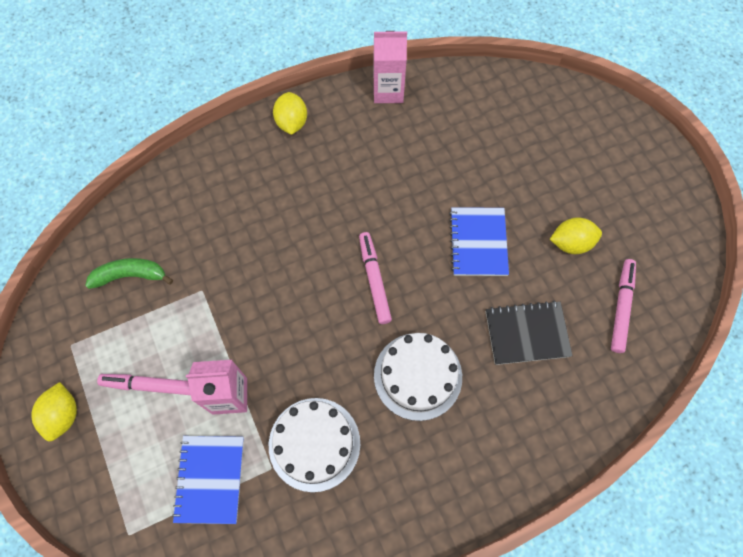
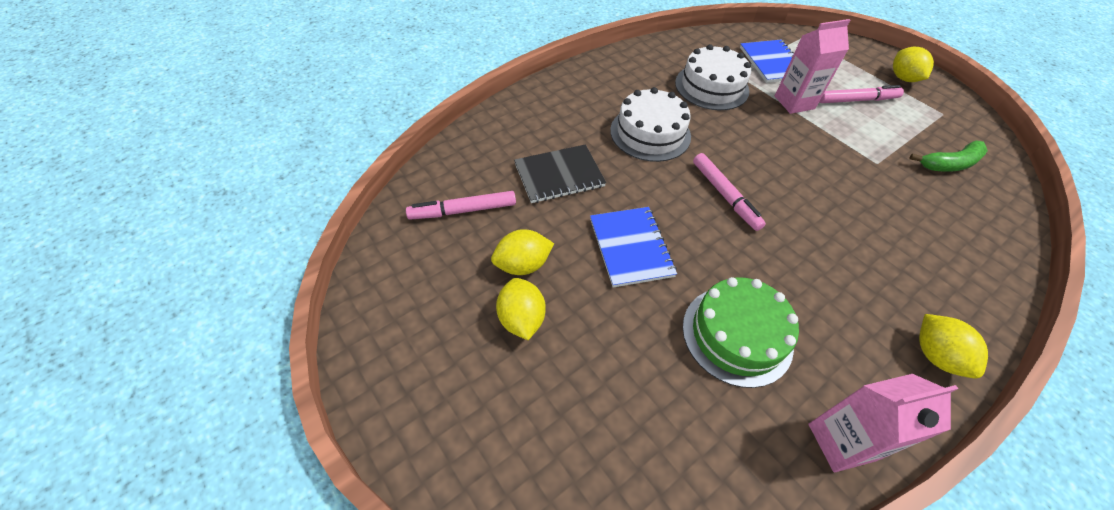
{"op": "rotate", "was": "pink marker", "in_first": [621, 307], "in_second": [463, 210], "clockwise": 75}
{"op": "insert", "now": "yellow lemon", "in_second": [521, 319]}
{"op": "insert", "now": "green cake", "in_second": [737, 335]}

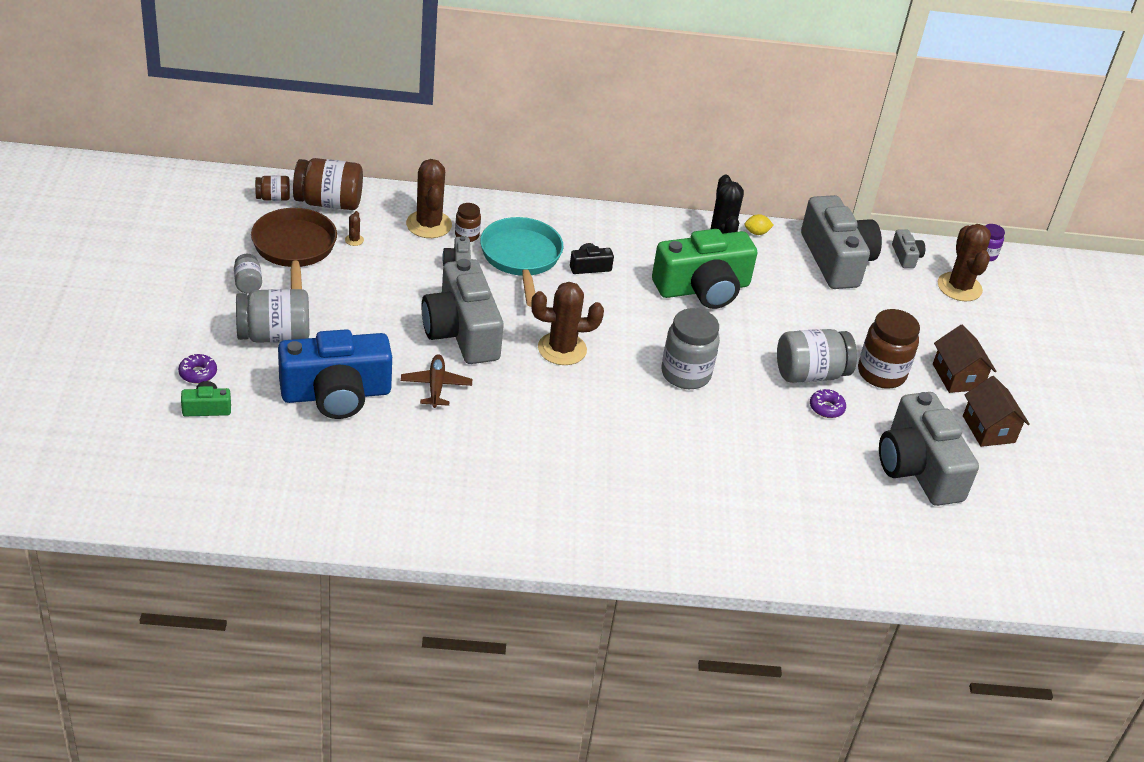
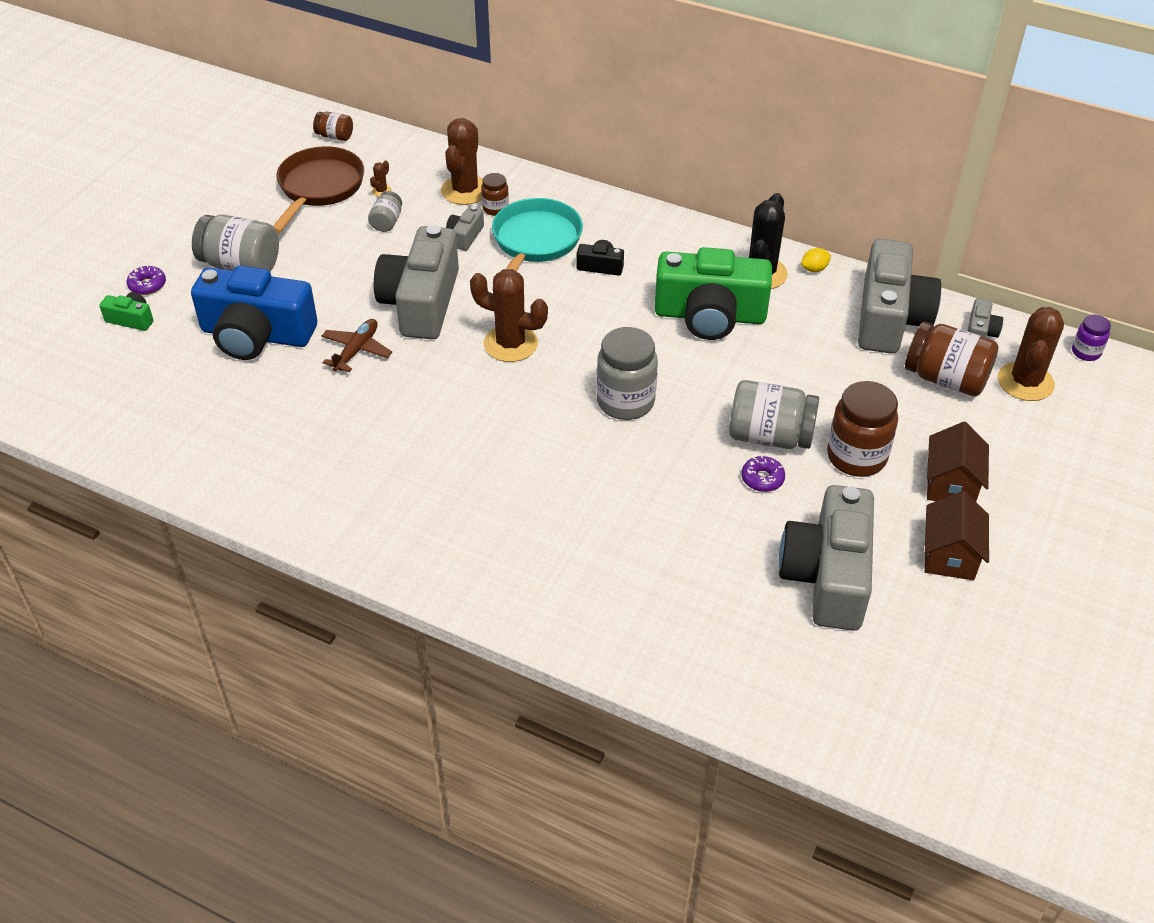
{"op": "move", "was": "grey jar", "in_first": [248, 283], "in_second": [387, 222]}
{"op": "move", "was": "brown jar", "in_first": [329, 202], "in_second": [946, 379]}
{"op": "rotate", "was": "yellow lemon", "in_first": [756, 233], "in_second": [814, 269], "clockwise": -45}

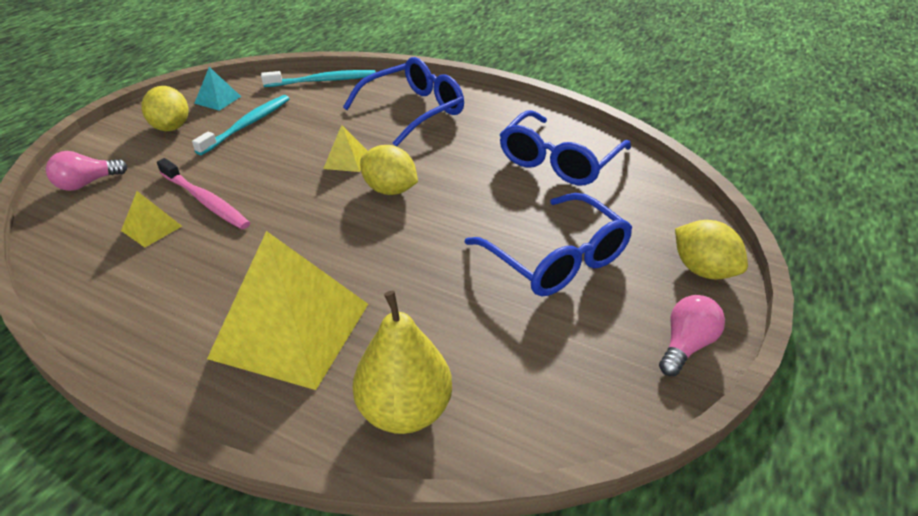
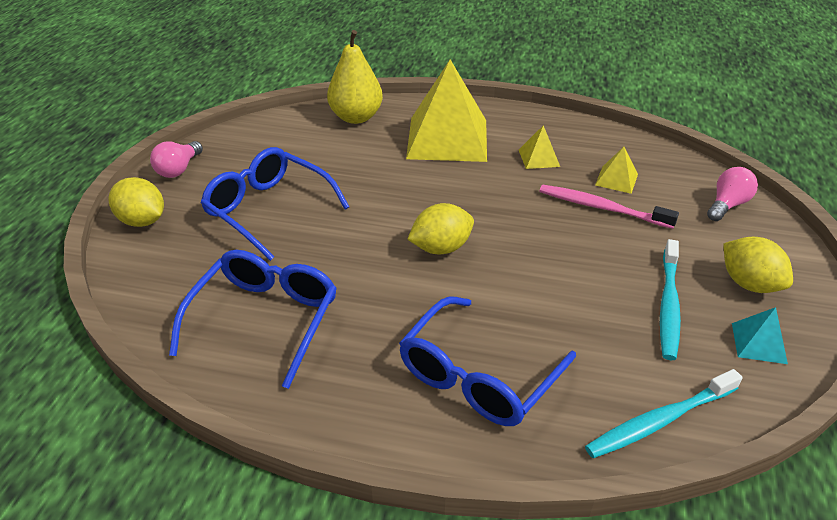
{"op": "move", "was": "yellow pyramid", "in_first": [346, 160], "in_second": [539, 158]}
{"op": "rotate", "was": "yellow lemon", "in_first": [390, 190], "in_second": [441, 248], "clockwise": -45}

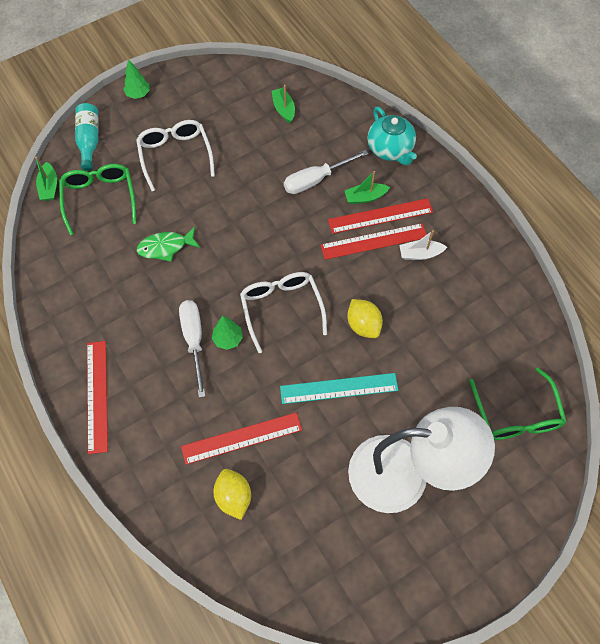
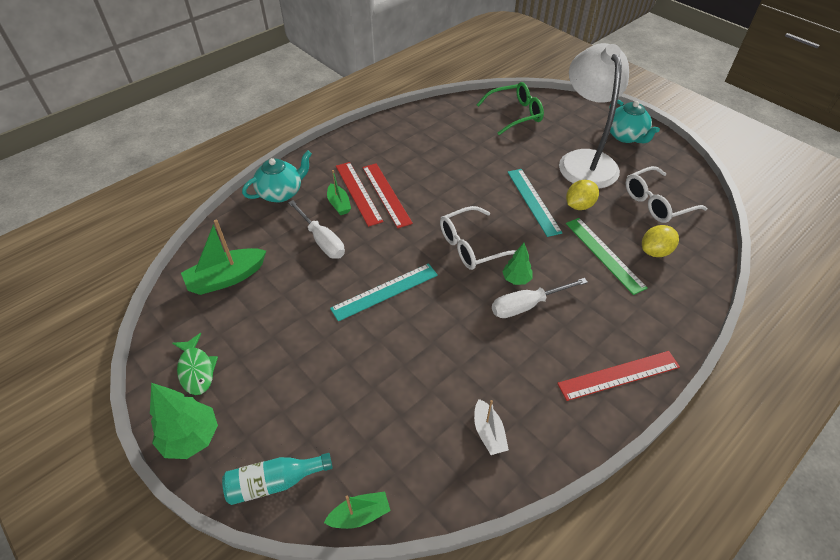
{"op": "delete", "was": "green glasses", "in_first": [99, 198]}
{"op": "resize", "was": "green tree", "in_first": [138, 94], "in_second": [191, 438], "ratio": 1.66}
{"op": "move", "was": "white glasses", "in_first": [175, 155], "in_second": [656, 203]}
{"op": "move", "was": "green fish", "in_first": [165, 247], "in_second": [196, 370]}
{"op": "recolor", "was": "red ruler", "now": "green ruler", "in_first": [242, 438], "in_second": [604, 254]}
{"op": "resize", "was": "green boat", "in_first": [284, 109], "in_second": [226, 278], "ratio": 1.7}
{"op": "move", "was": "yellow lemon", "in_first": [363, 325], "in_second": [579, 205]}
{"op": "move", "was": "white boat", "in_first": [420, 254], "in_second": [488, 433]}
{"op": "insert", "now": "turquoise ruler", "in_second": [385, 291]}
{"op": "insert", "now": "turquoise teapot", "in_second": [626, 136]}

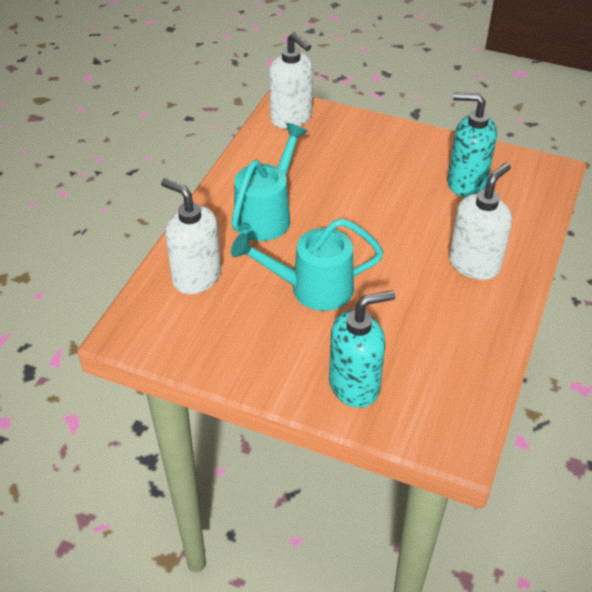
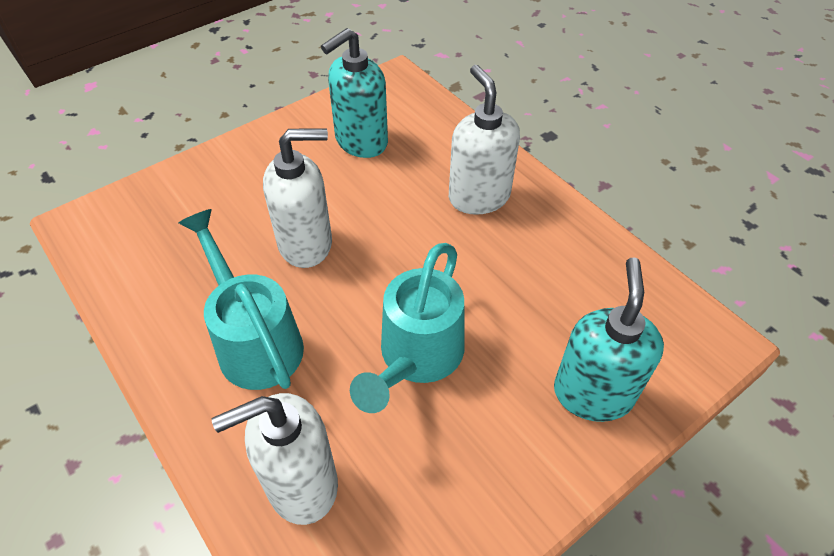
{"op": "move", "was": "white soap dispenser", "in_first": [291, 118], "in_second": [306, 244]}

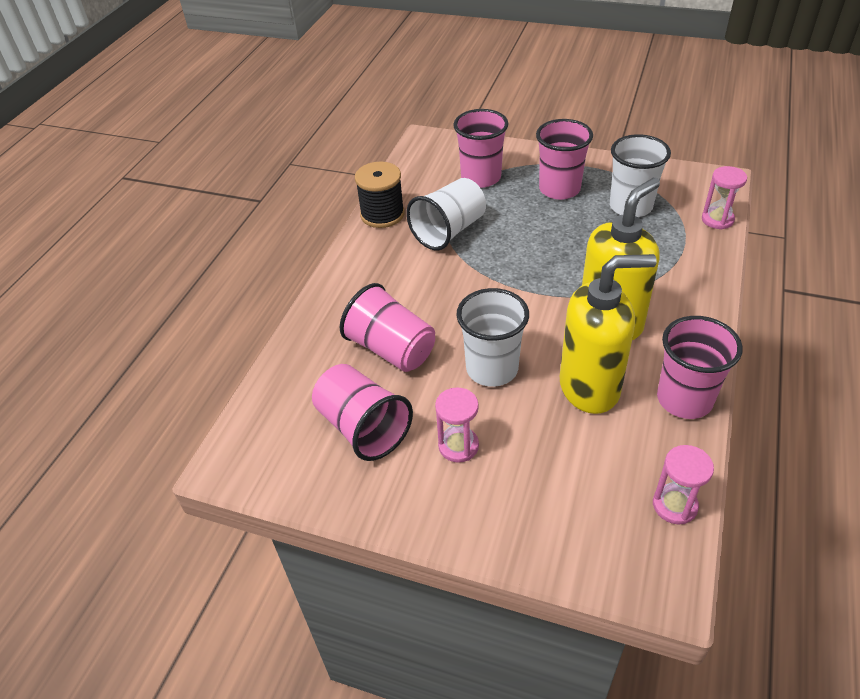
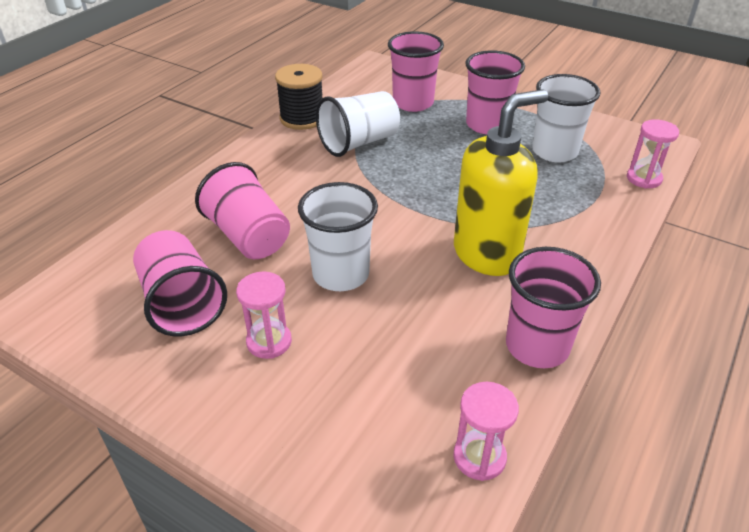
{"op": "delete", "was": "yellow soap dispenser", "in_first": [590, 387]}

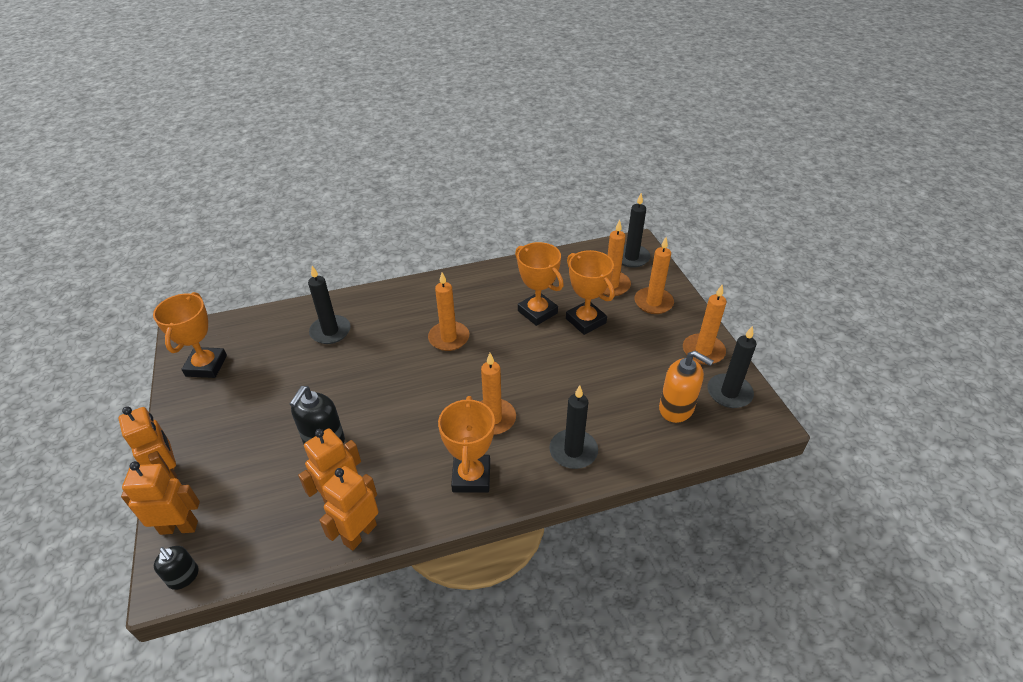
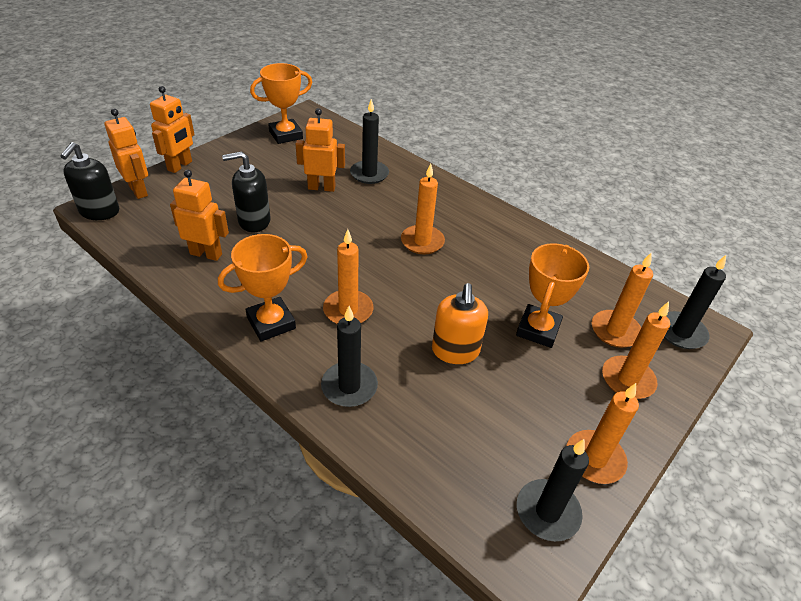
{"op": "resize", "was": "black soap dispenser", "in_first": [184, 577], "in_second": [99, 212], "ratio": 1.65}
{"op": "move", "was": "orange robot", "in_first": [360, 534], "in_second": [321, 187]}
{"op": "delete", "was": "orange trophy", "in_first": [537, 312]}
{"op": "move", "was": "orange soap dispenser", "in_first": [676, 408], "in_second": [455, 351]}

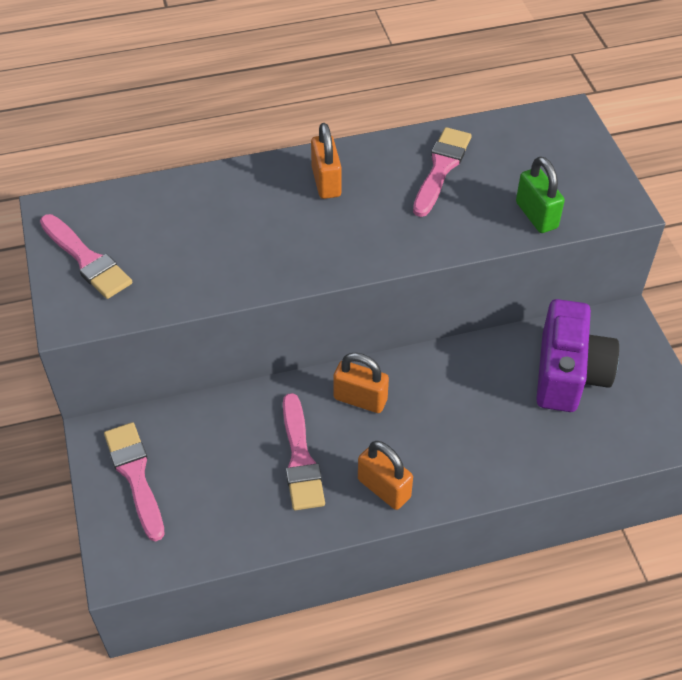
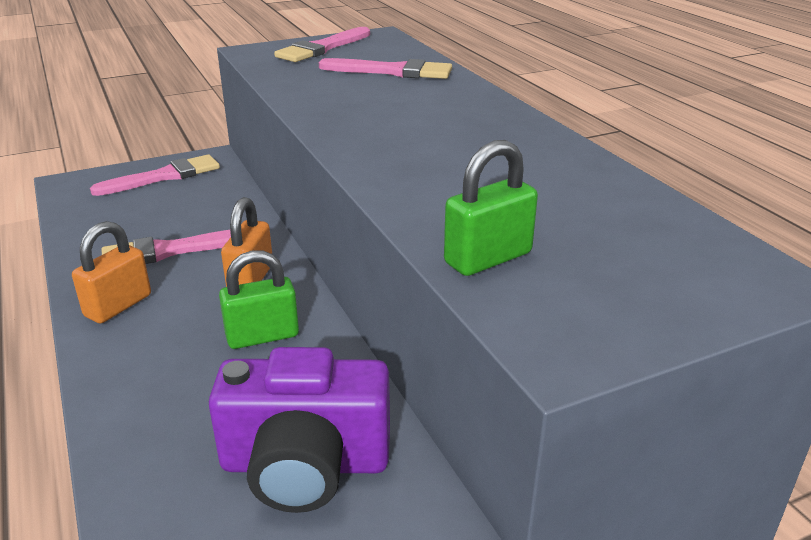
{"op": "delete", "was": "orange padlock", "in_first": [326, 182]}
{"op": "move", "was": "pink brush", "in_first": [441, 168], "in_second": [392, 71]}
{"op": "insert", "now": "green padlock", "in_second": [262, 336]}

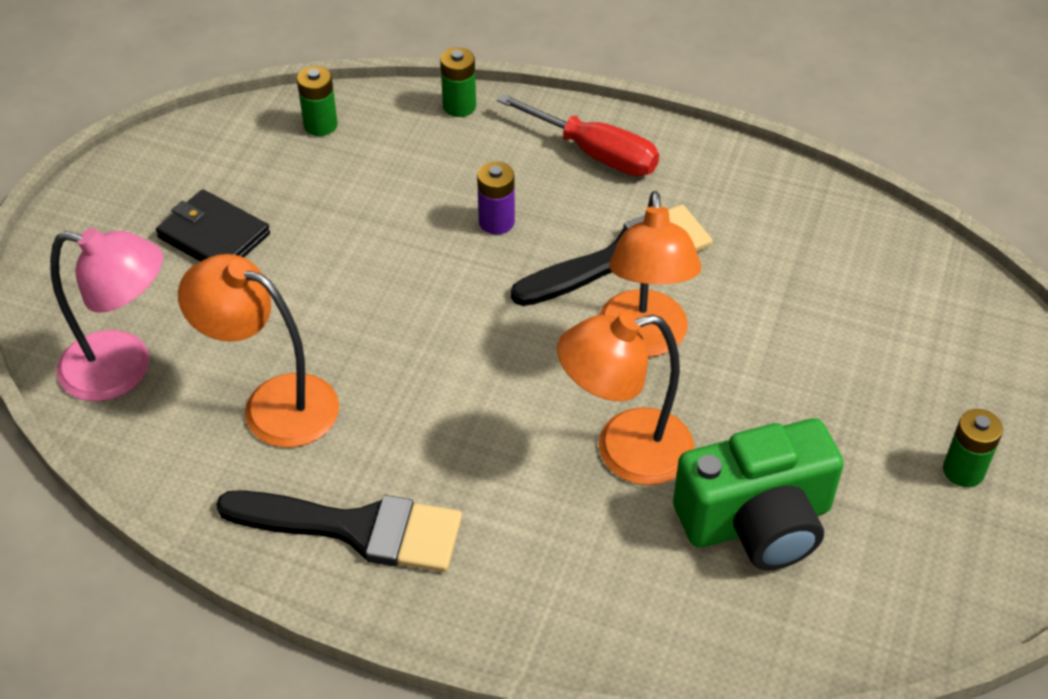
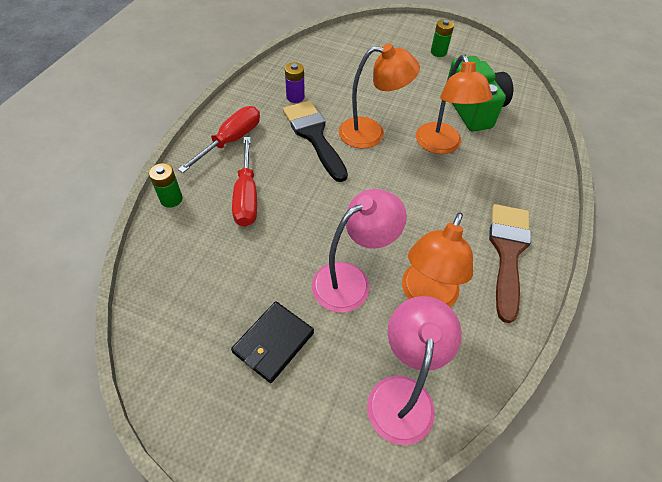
{"op": "recolor", "was": "black brush", "now": "brown brush", "in_first": [356, 529], "in_second": [507, 252]}
{"op": "delete", "was": "green battery", "in_first": [320, 125]}
{"op": "move", "was": "purple battery", "in_first": [496, 222], "in_second": [295, 97]}
{"op": "insert", "now": "red screwdriver", "in_second": [246, 196]}
{"op": "insert", "now": "pink lamp", "in_second": [351, 280]}

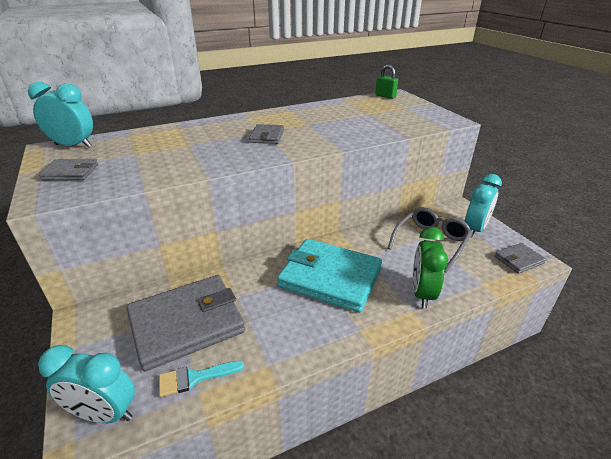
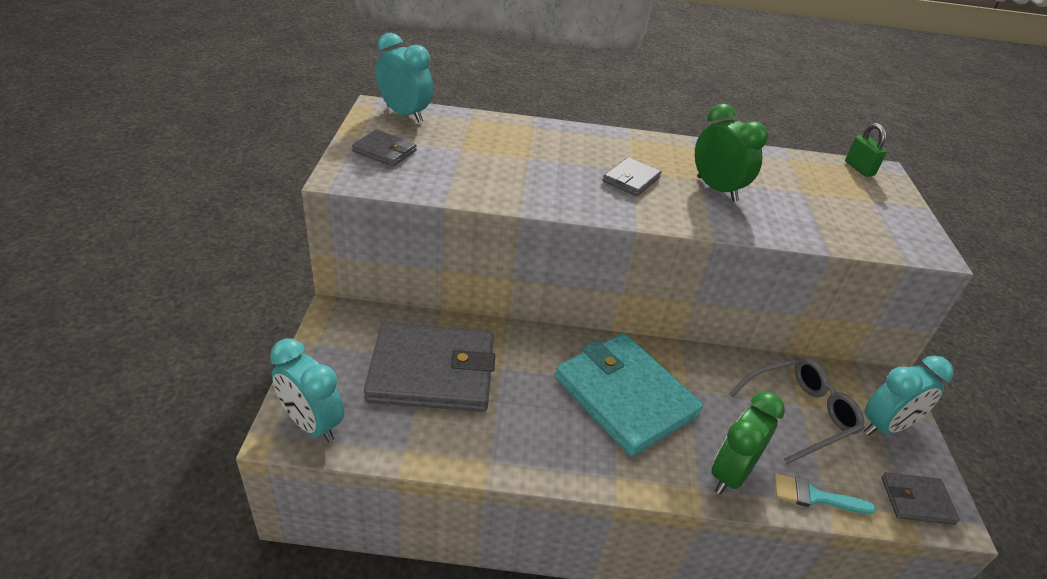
{"op": "move", "was": "turquoise brush", "in_first": [195, 378], "in_second": [814, 496]}
{"op": "insert", "now": "green clock", "in_second": [716, 189]}

